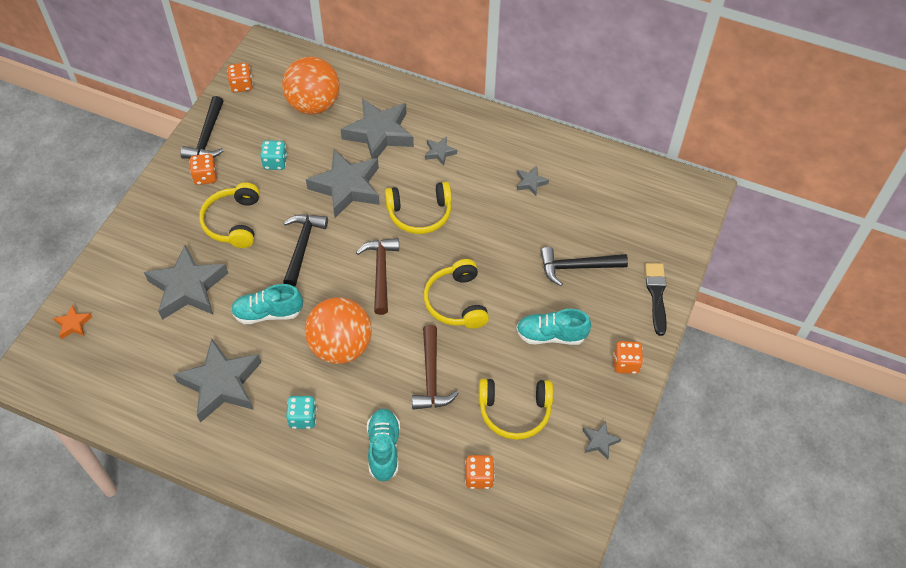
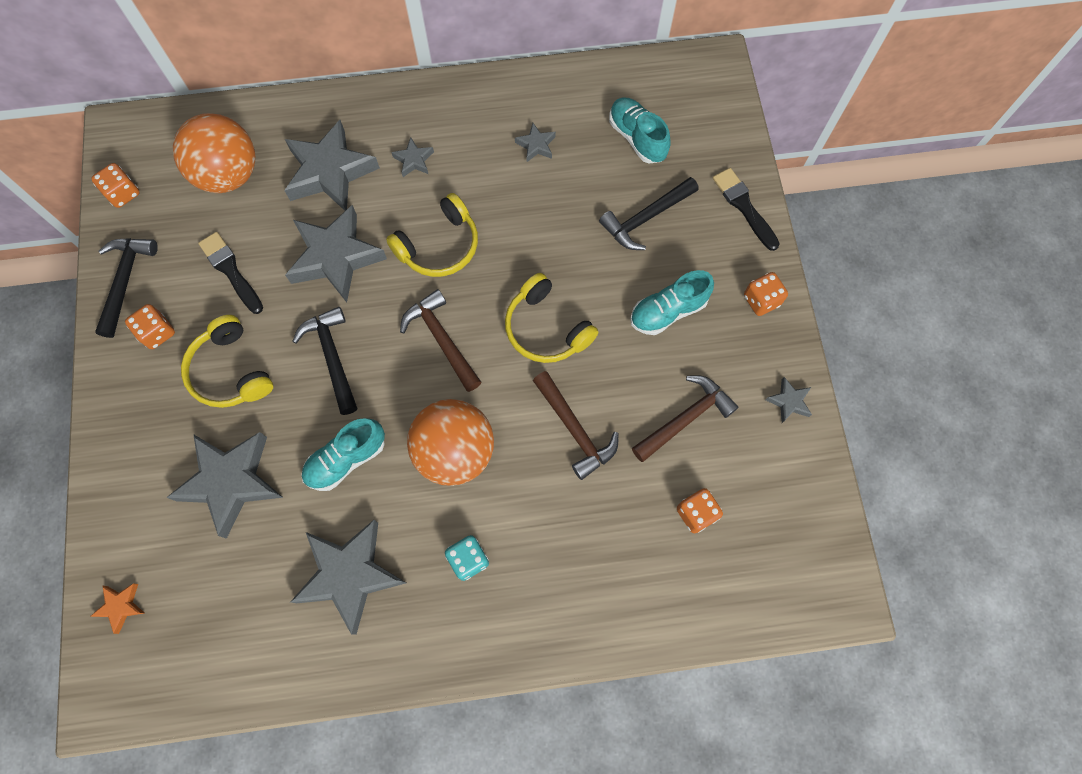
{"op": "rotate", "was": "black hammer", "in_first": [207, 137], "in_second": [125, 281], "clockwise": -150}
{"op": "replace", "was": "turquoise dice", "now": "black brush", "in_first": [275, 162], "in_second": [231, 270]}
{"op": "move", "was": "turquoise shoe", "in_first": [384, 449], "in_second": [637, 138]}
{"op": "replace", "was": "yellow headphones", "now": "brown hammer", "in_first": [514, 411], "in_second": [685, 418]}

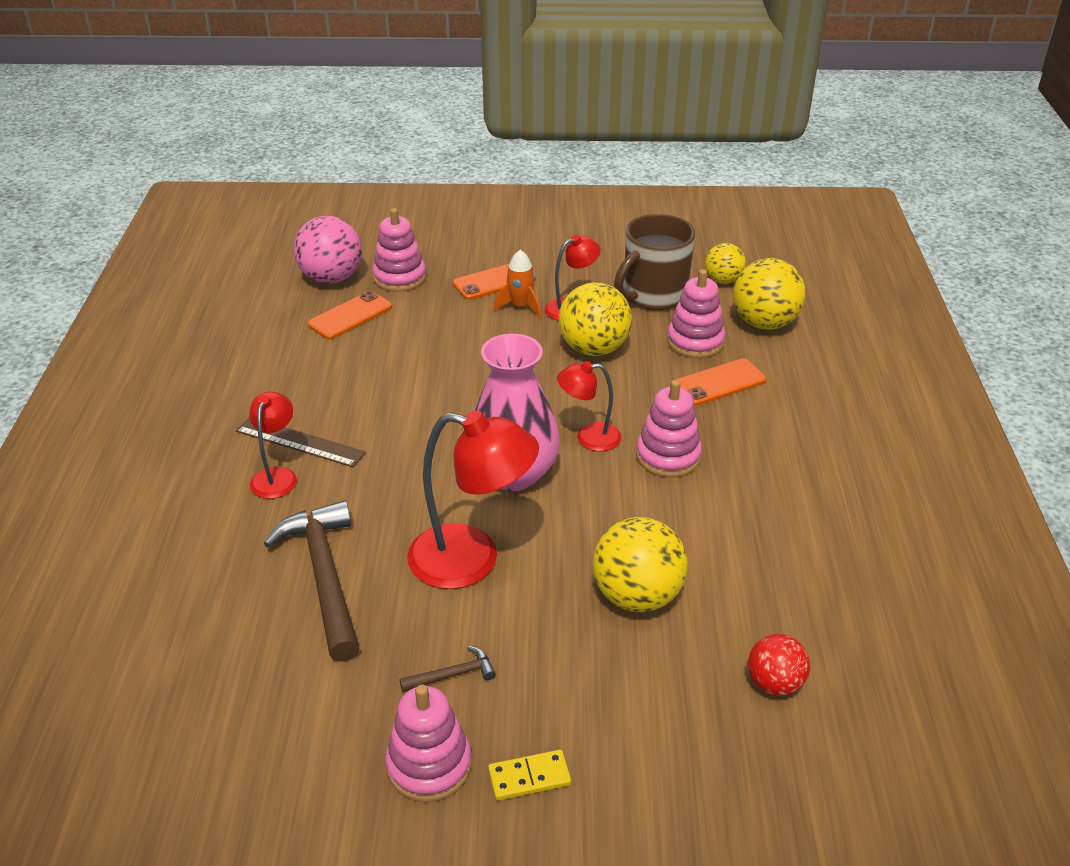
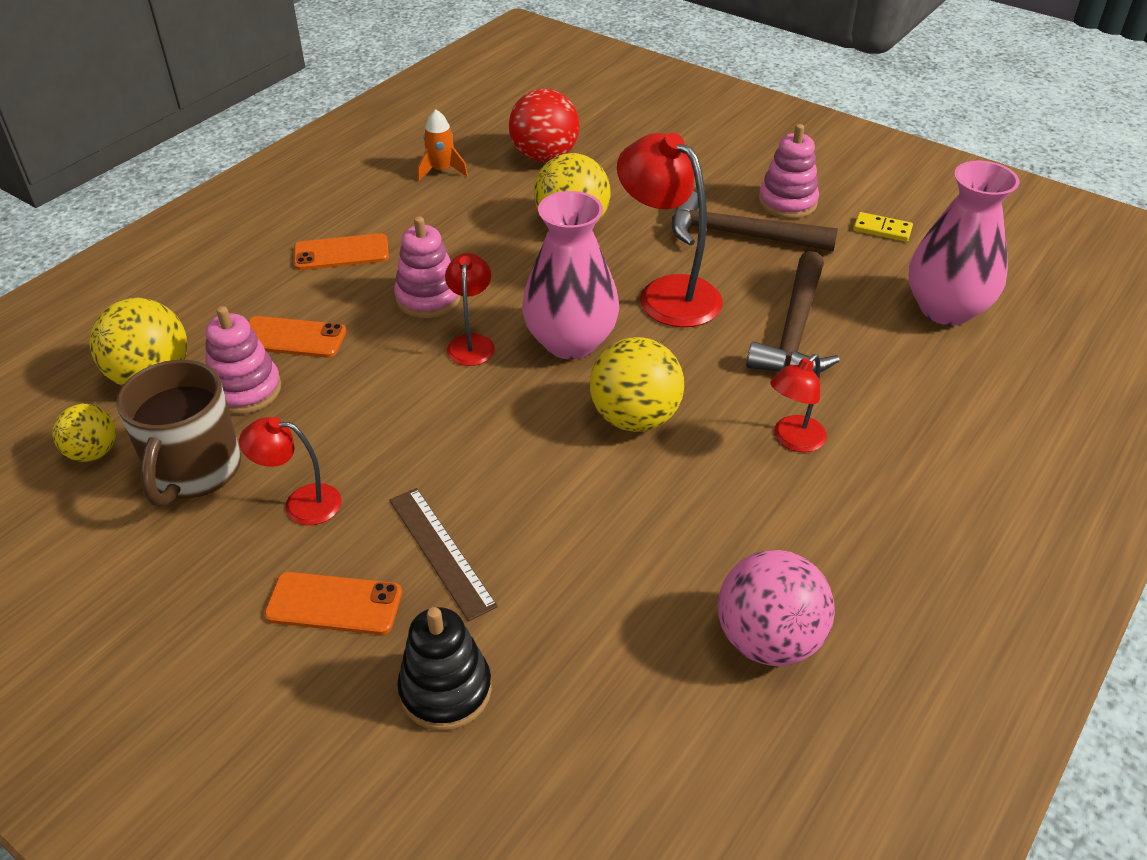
{"op": "move", "was": "brown ruler", "in_first": [300, 442], "in_second": [441, 551]}
{"op": "move", "was": "pink ball", "in_first": [331, 278], "in_second": [768, 639]}
{"op": "move", "was": "orange phone", "in_first": [350, 316], "in_second": [341, 253]}
{"op": "recolor", "was": "pink stacking toy", "now": "black stacking toy", "in_first": [399, 277], "in_second": [445, 690]}
{"op": "resize", "was": "brown hammer", "in_first": [453, 675], "in_second": [739, 235], "ratio": 2.29}
{"op": "move", "was": "yellow domino", "in_first": [529, 777], "in_second": [882, 229]}
{"op": "move", "was": "orange rocket", "in_first": [520, 306], "in_second": [441, 170]}
{"op": "rotate", "was": "red lamp", "in_first": [588, 437], "in_second": [471, 343], "clockwise": -120}
{"op": "move", "was": "yellow ball", "in_first": [593, 349], "in_second": [634, 418]}
{"op": "rotate", "was": "brown mug", "in_first": [653, 296], "in_second": [194, 471], "clockwise": 105}
{"op": "resize", "was": "red ball", "in_first": [774, 683], "in_second": [544, 157], "ratio": 1.66}
{"op": "insert", "now": "pink vase", "in_second": [945, 309]}

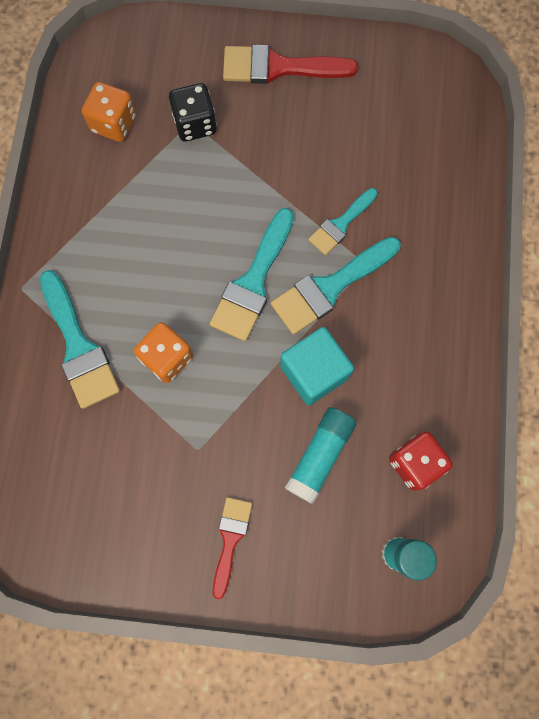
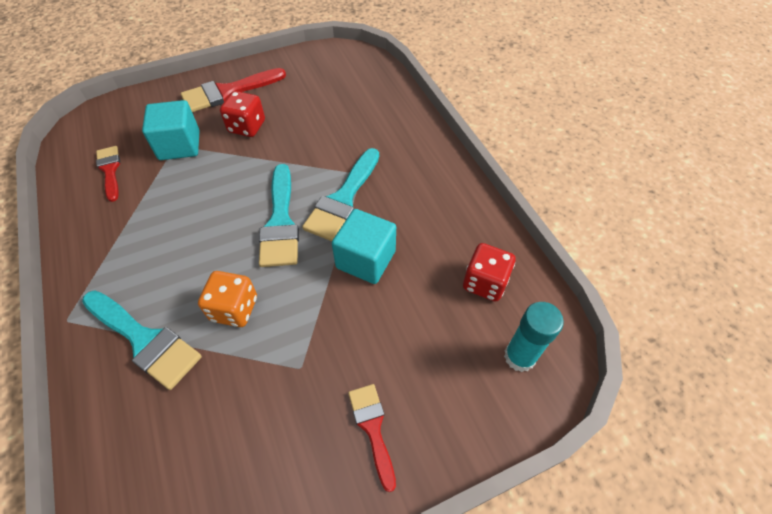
{"op": "replace", "was": "orange dice", "now": "red brush", "in_first": [114, 124], "in_second": [110, 170]}
{"op": "replace", "was": "black dice", "now": "turquoise cube", "in_first": [195, 124], "in_second": [179, 145]}
{"op": "delete", "was": "turquoise glue stick", "in_first": [320, 455]}
{"op": "delete", "was": "turquoise brush", "in_first": [340, 224]}
{"op": "insert", "now": "red dice", "in_second": [247, 127]}

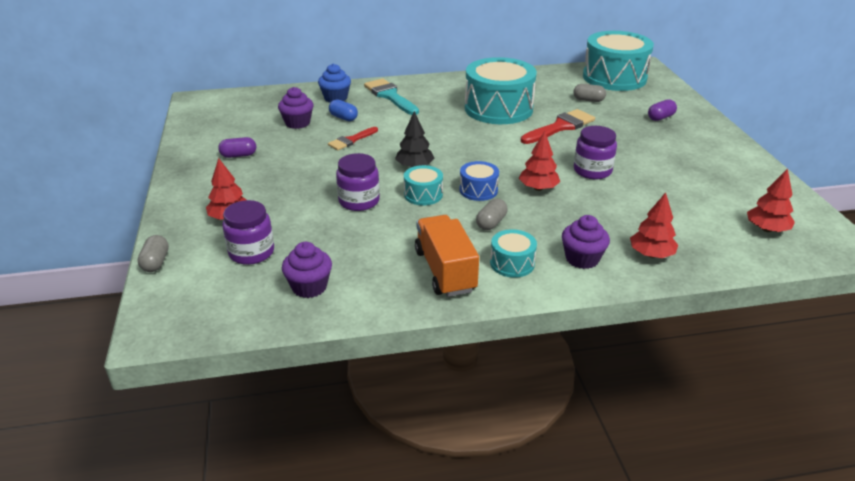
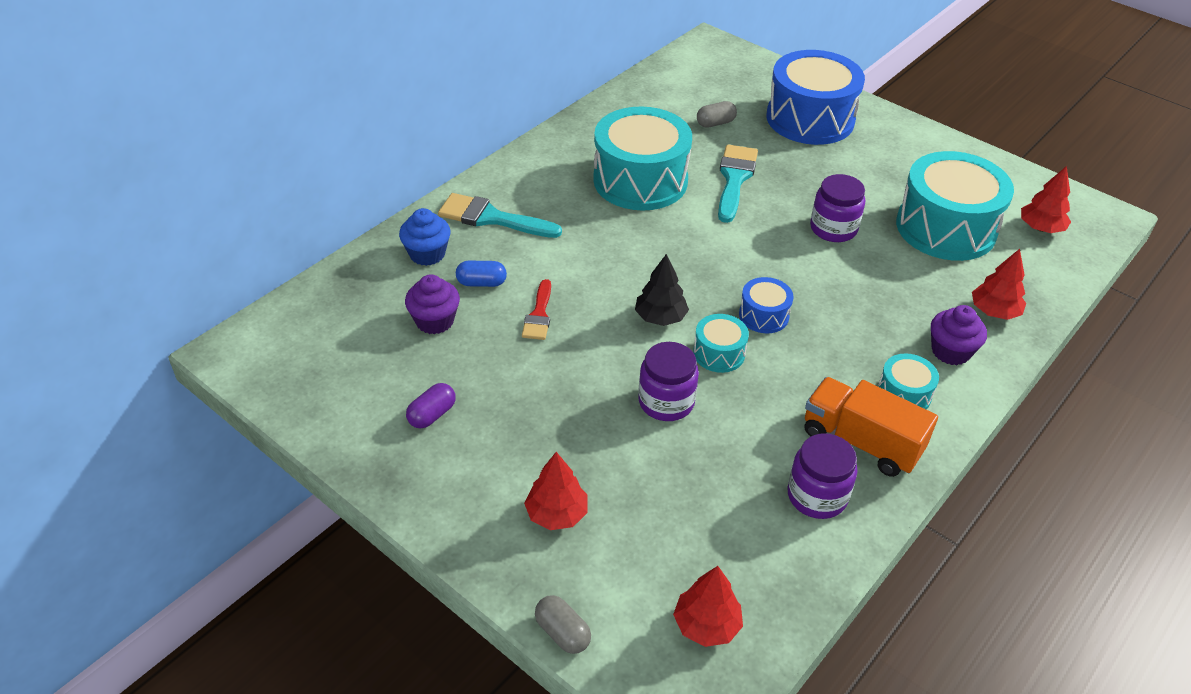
{"op": "move", "was": "purple jar", "in_first": [251, 252], "in_second": [817, 496]}
{"op": "delete", "was": "purple cupcake", "in_first": [309, 287]}
{"op": "delete", "was": "grey capsule", "in_first": [491, 223]}
{"op": "move", "was": "red tree", "in_first": [538, 188], "in_second": [706, 625]}
{"op": "recolor", "was": "red brush", "now": "turquoise brush", "in_first": [560, 127], "in_second": [735, 179]}
{"op": "move", "was": "turquoise drum", "in_first": [614, 77], "in_second": [945, 228]}
{"op": "replace", "was": "purple capsule", "now": "blue drum", "in_first": [660, 117], "in_second": [810, 119]}

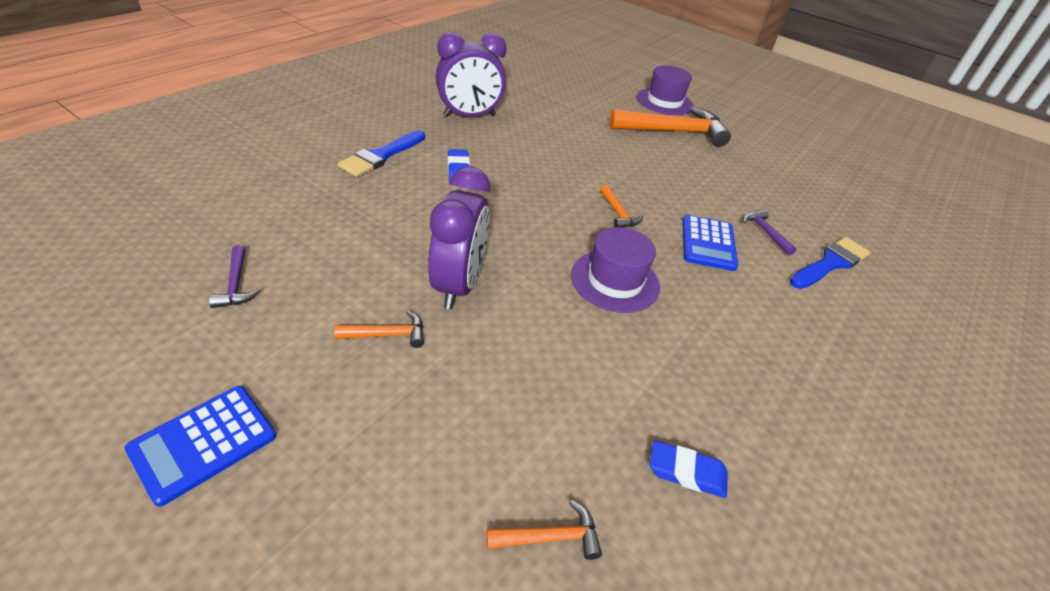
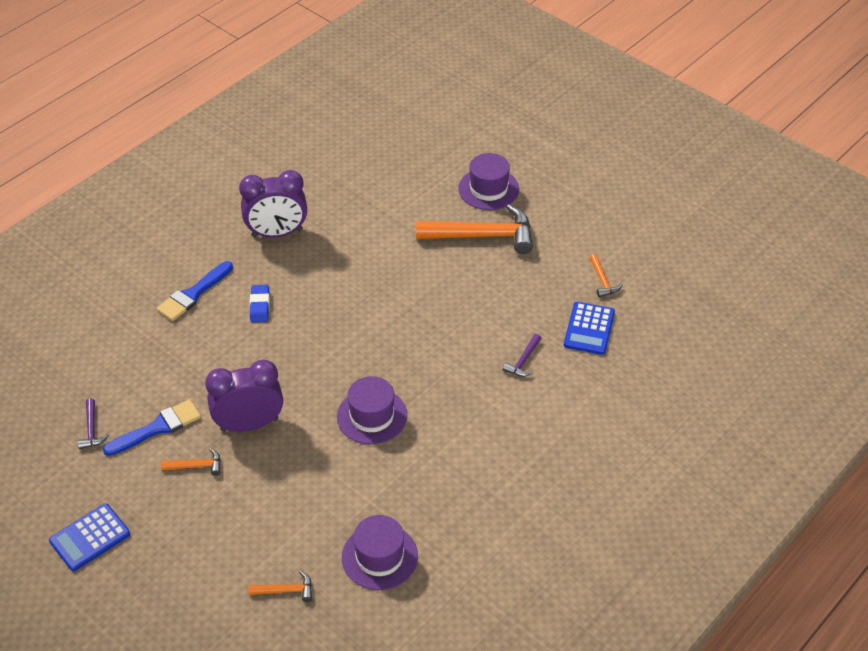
{"op": "rotate", "was": "purple clock", "in_first": [459, 285], "in_second": [249, 424], "clockwise": -120}
{"op": "move", "was": "orange hammer", "in_first": [618, 213], "in_second": [603, 281]}
{"op": "replace", "was": "blue eraser", "now": "purple hat", "in_first": [686, 472], "in_second": [379, 557]}
{"op": "move", "was": "blue calculator", "in_first": [708, 243], "in_second": [589, 329]}
{"op": "rotate", "was": "purple hammer", "in_first": [765, 232], "in_second": [523, 361], "clockwise": -135}
{"op": "move", "was": "blue brush", "in_first": [830, 263], "in_second": [157, 428]}

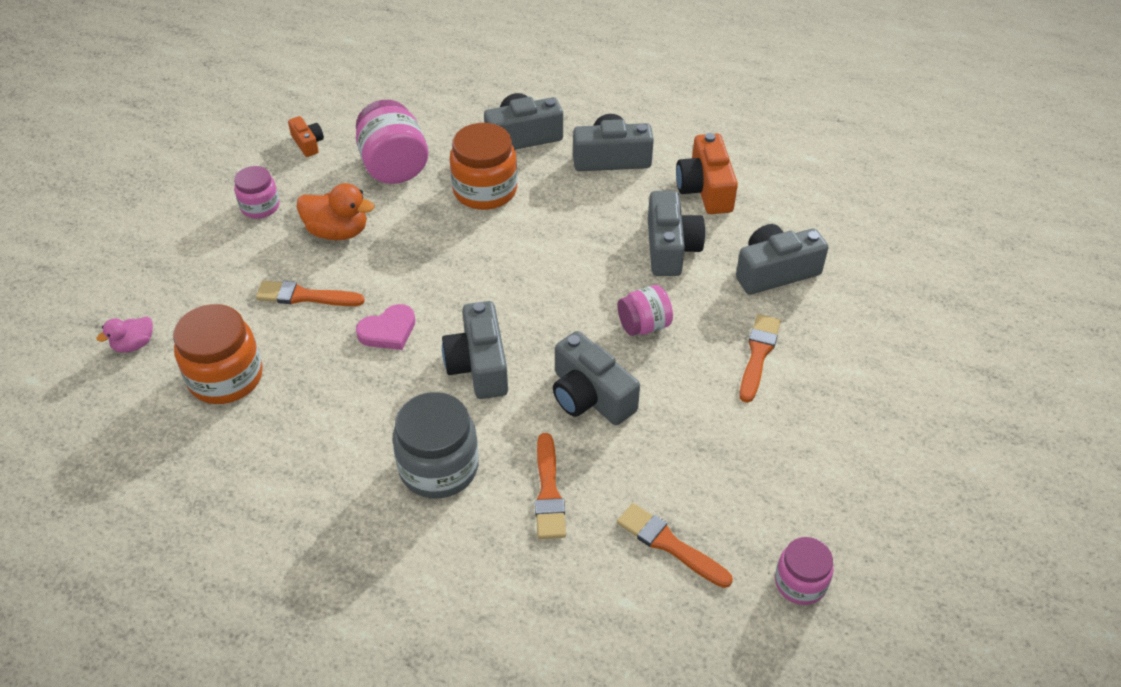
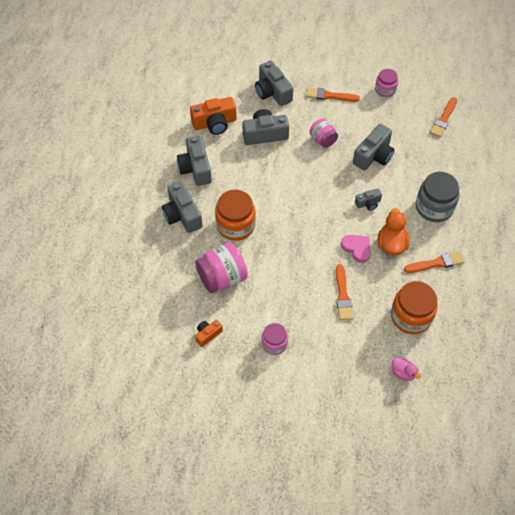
{"op": "move", "was": "orange duck", "in_first": [338, 232], "in_second": [391, 244]}
{"op": "resize", "was": "grey camera", "in_first": [479, 365], "in_second": [368, 203], "ratio": 0.54}
{"op": "move", "was": "orange brush", "in_first": [548, 492], "in_second": [436, 263]}
{"op": "move", "was": "pink jar", "in_first": [800, 583], "in_second": [385, 90]}

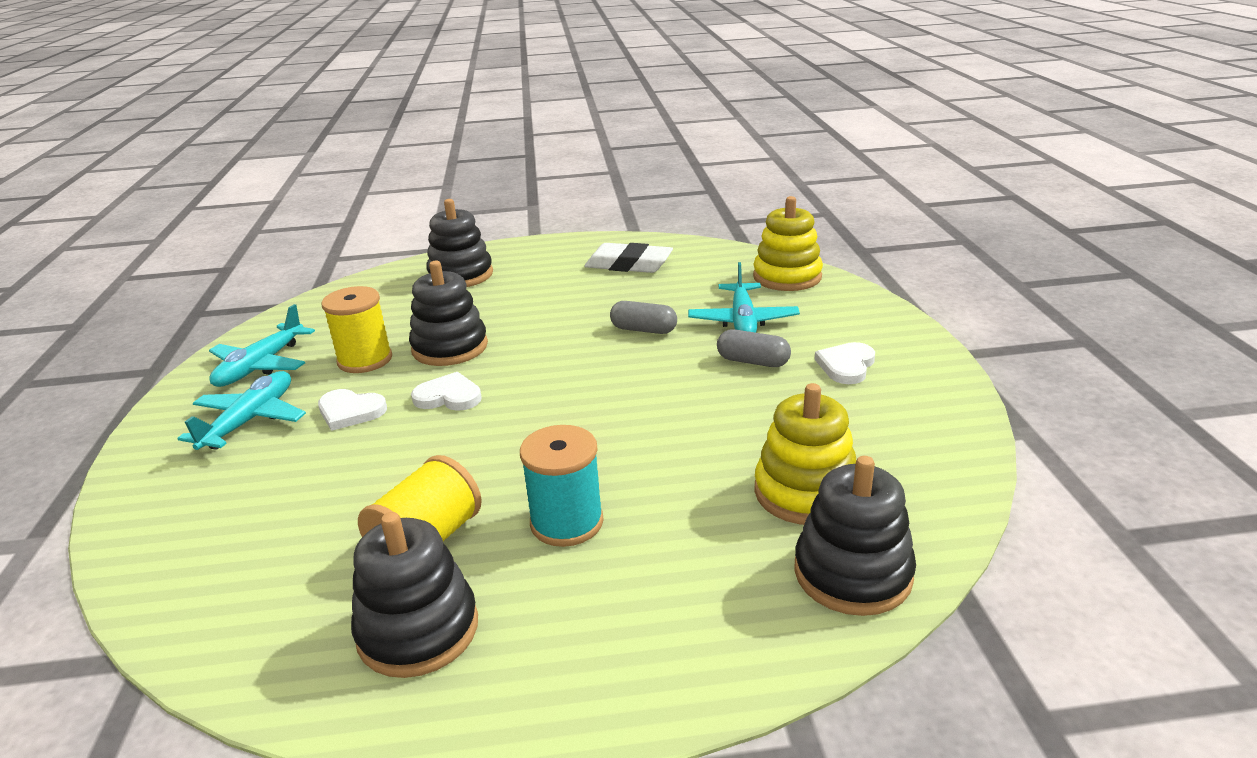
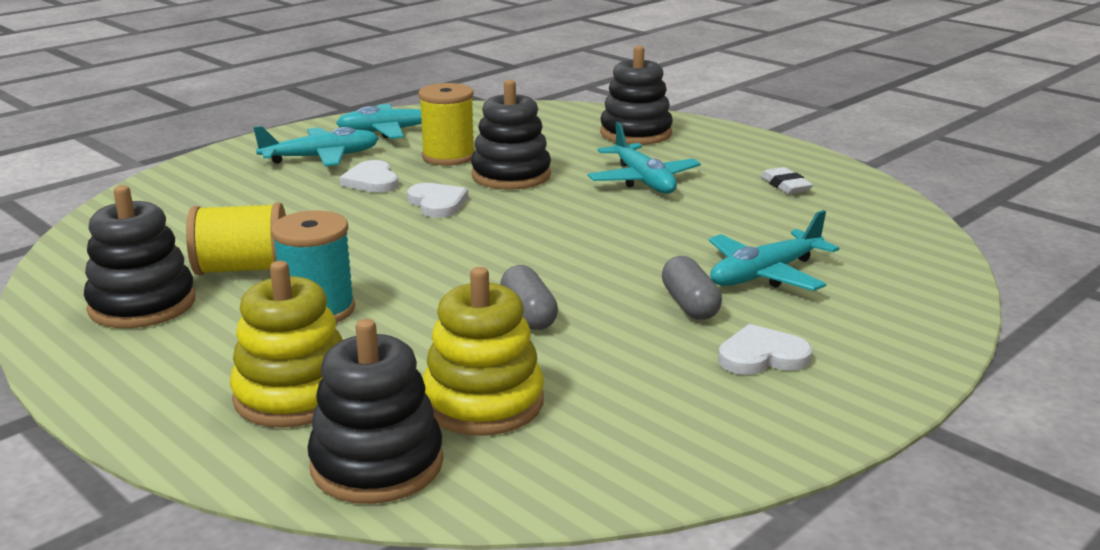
{"op": "resize", "was": "white eraser", "in_first": [629, 264], "in_second": [785, 185], "ratio": 0.57}
{"op": "move", "was": "grey capsule", "in_first": [644, 330], "in_second": [528, 314]}
{"op": "move", "was": "yellow stacking toy", "in_first": [787, 277], "in_second": [294, 395]}
{"op": "insert", "now": "turquoise plane", "in_second": [643, 180]}

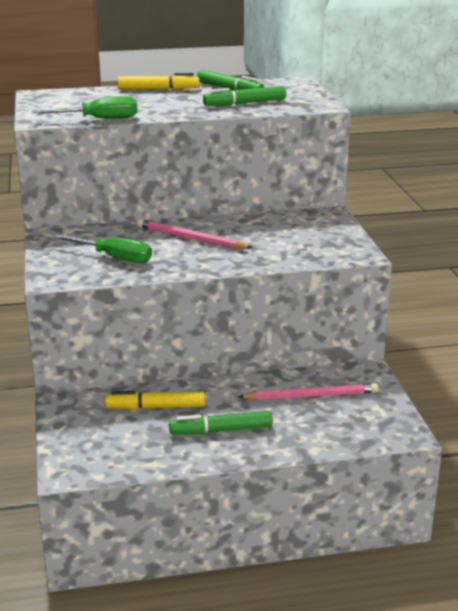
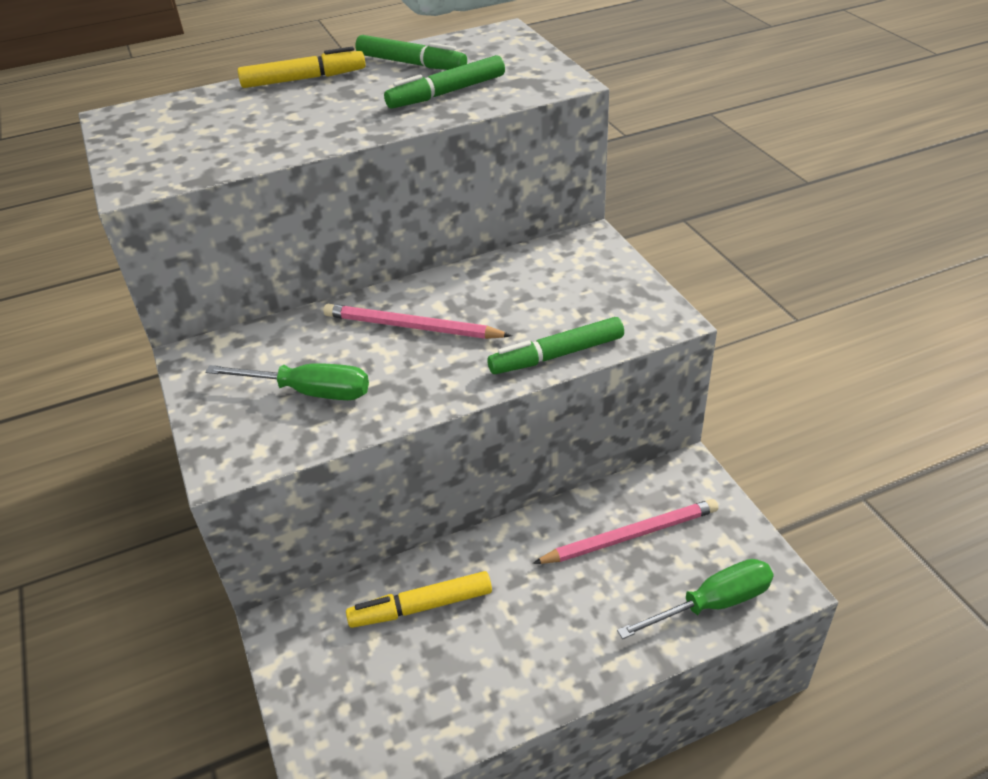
{"op": "move", "was": "green screwdriver", "in_first": [99, 119], "in_second": [712, 604]}
{"op": "move", "was": "green marker", "in_first": [221, 430], "in_second": [556, 355]}

